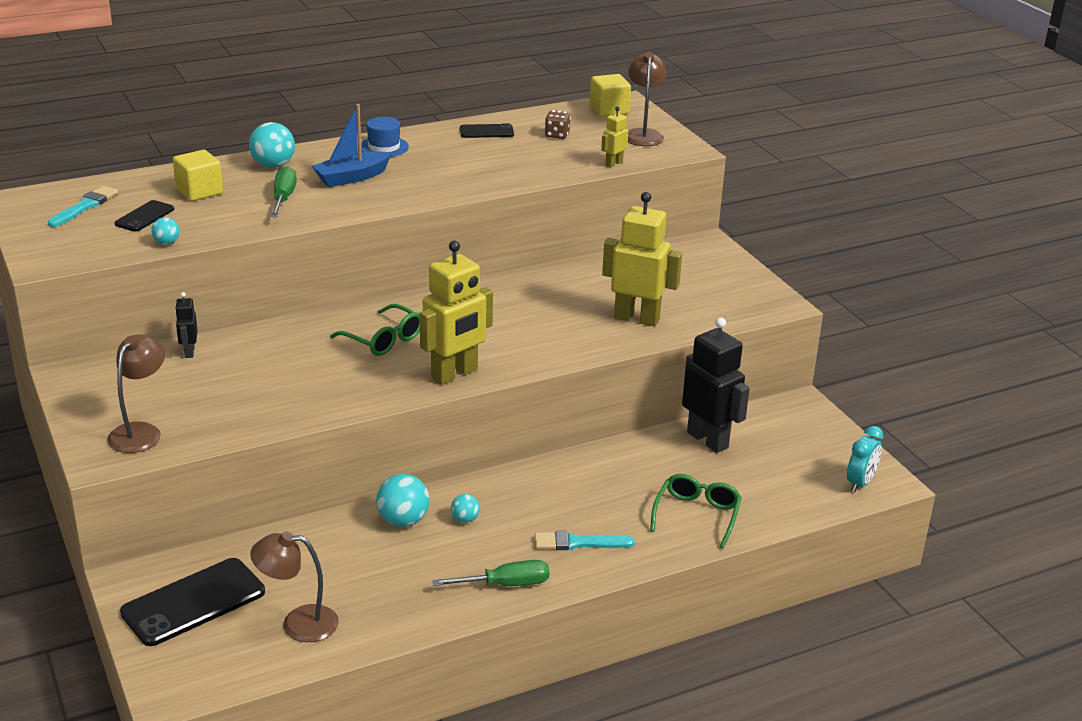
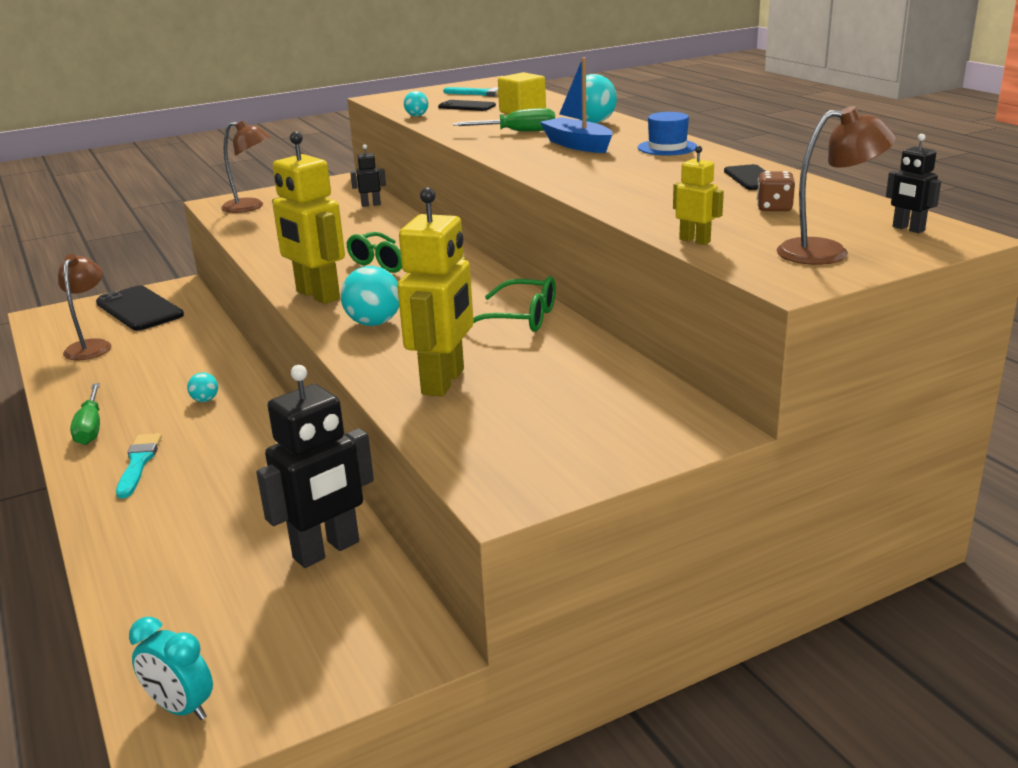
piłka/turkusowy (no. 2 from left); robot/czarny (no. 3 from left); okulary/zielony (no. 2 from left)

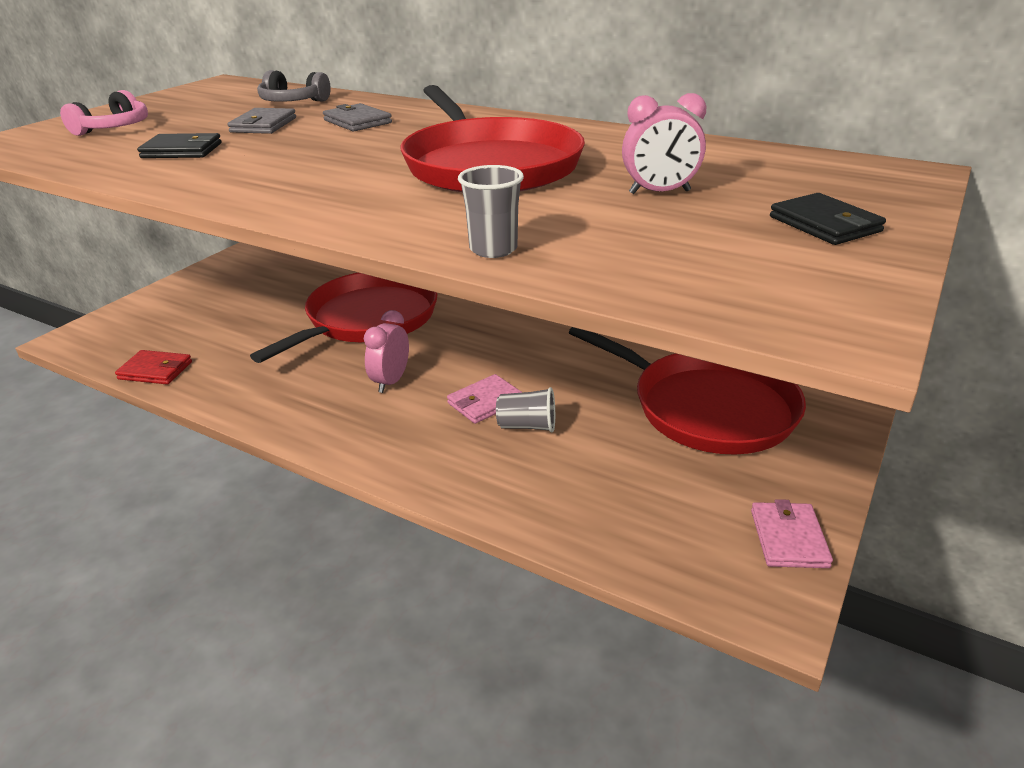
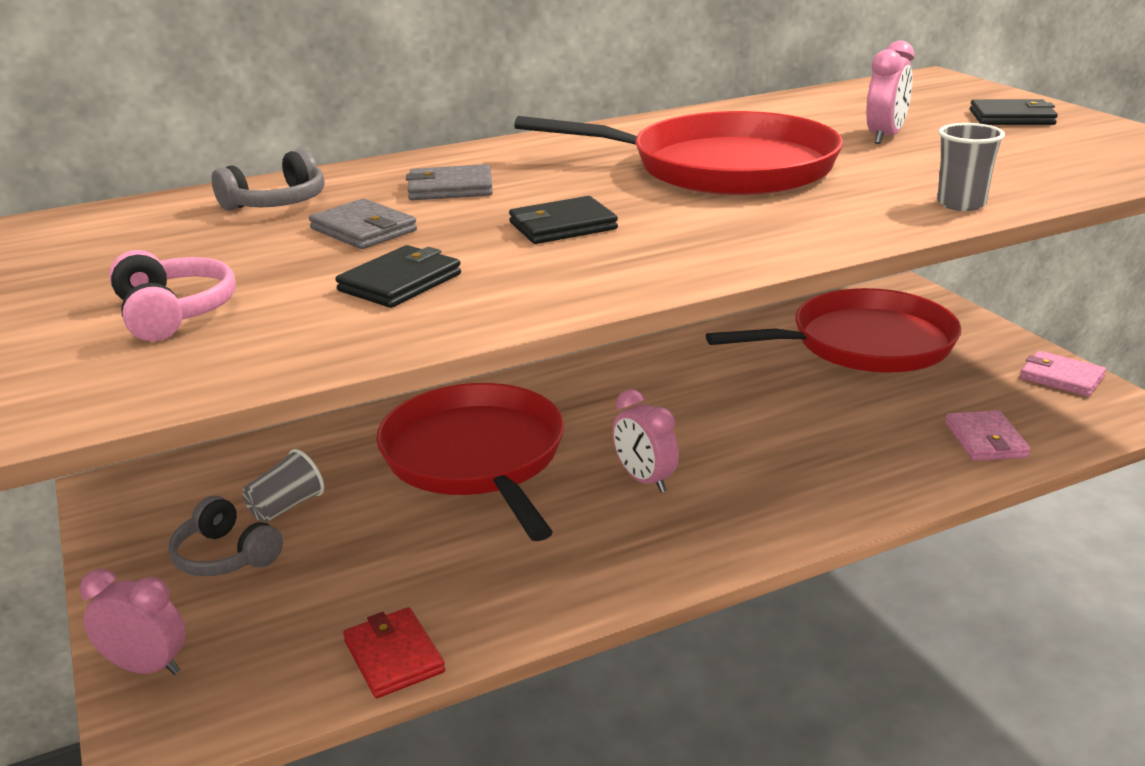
portfel/czerwony; portfel/różowy (no. 1 from left); szklanka/szary (no. 1 from left); budzik/różowy (no. 1 from left); słuchawki/szary (no. 1 from left); portfel/czarny (no. 2 from left)

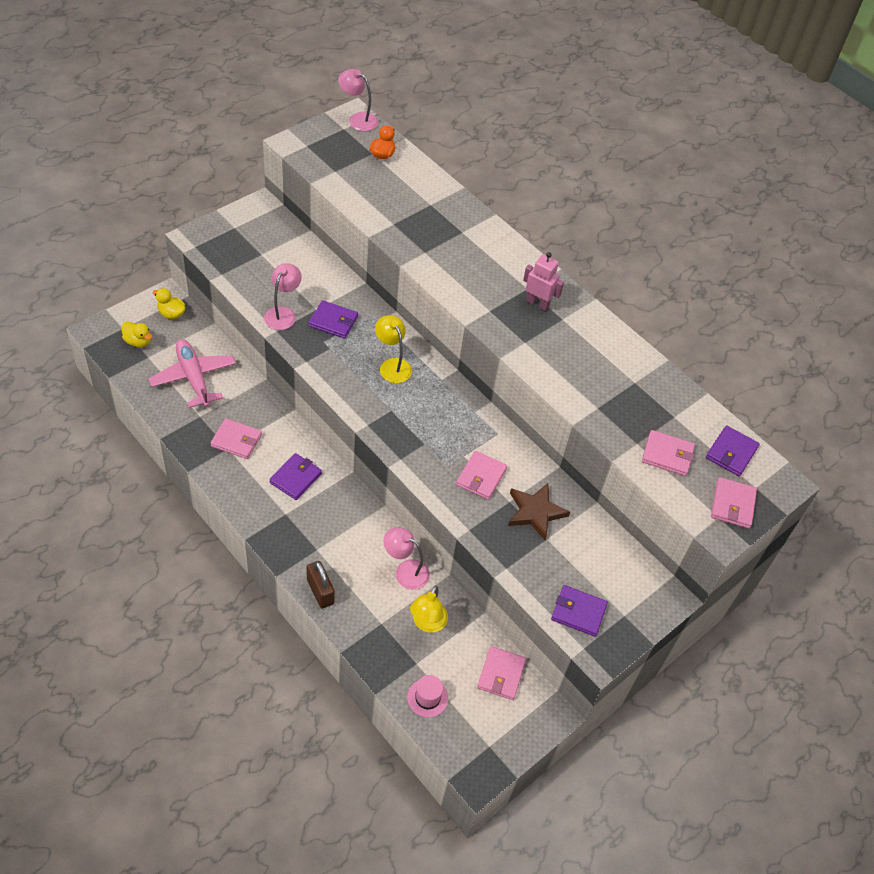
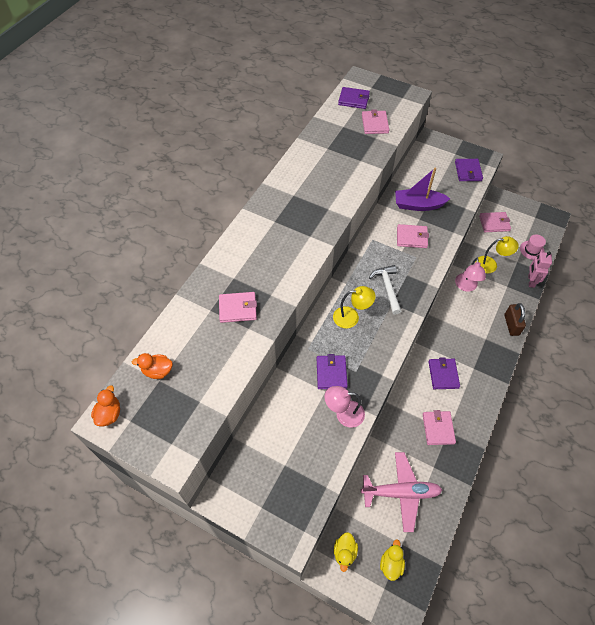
samolot/różowy; portfel/fioletowy (no. 3 from left); kłódka/brązowy; kaczka/pomarańczowy (no. 1 from left); lampka/żółty (no. 1 from left); łódka/fioletowy; robot/różowy; portfel/różowy (no. 1 from left); młotek/biały

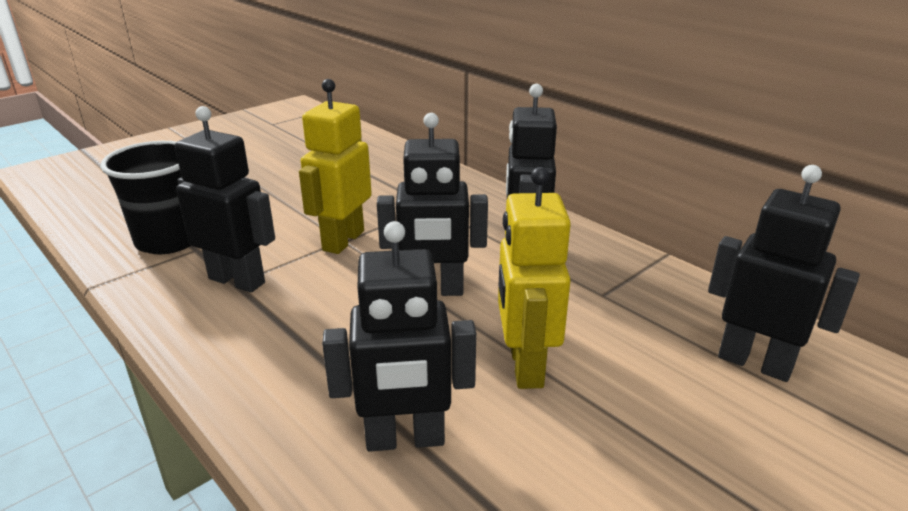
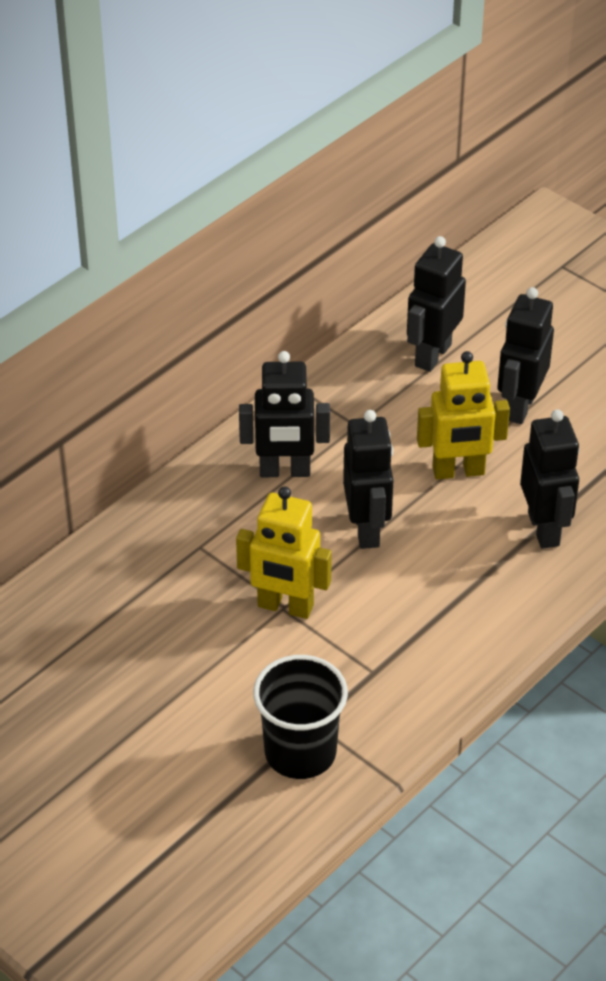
robot/czarny (no. 4 from left)

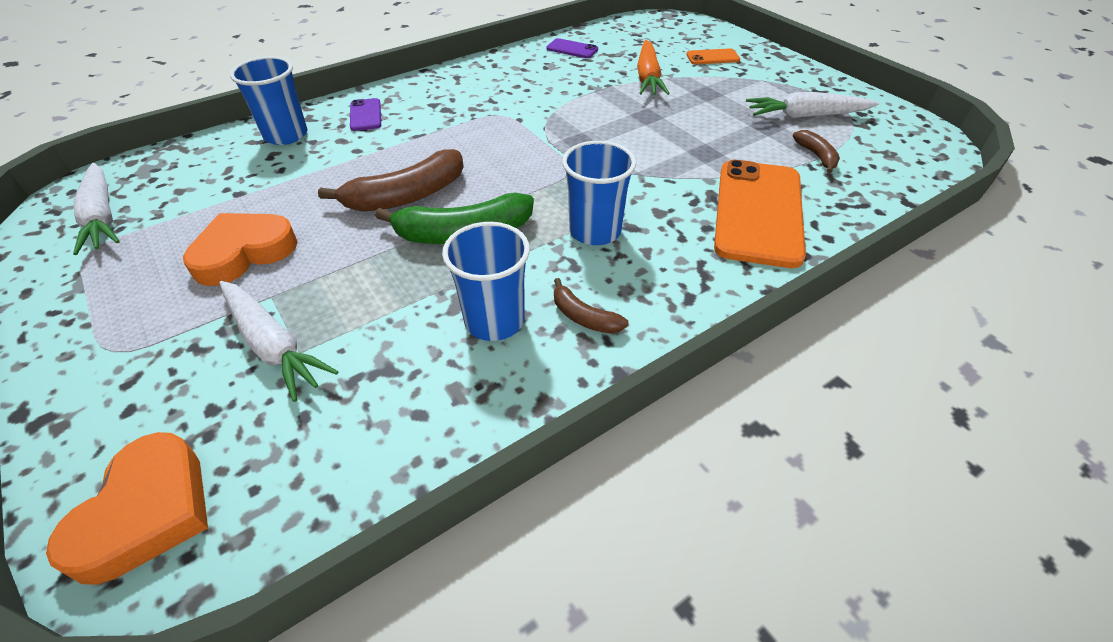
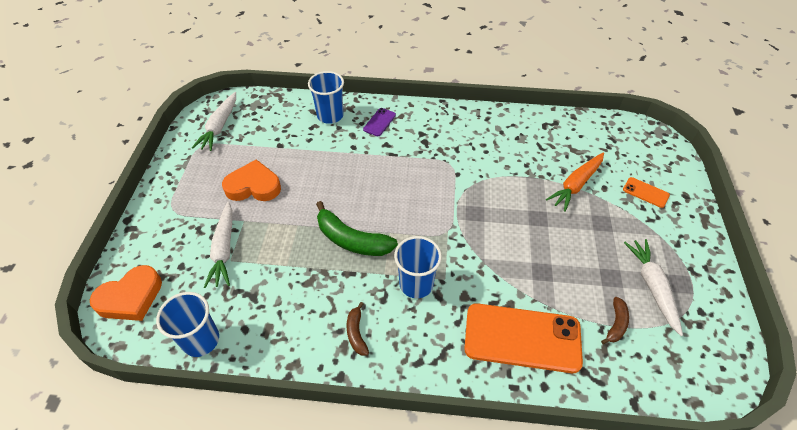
banan/brązowy (no. 1 from left in the first image); szklanka/niebieski (no. 1 from left); telefon/fioletowy (no. 2 from left in the first image); telefon/pomarańczowy (no. 1 from left); marchewka/biały (no. 3 from left)

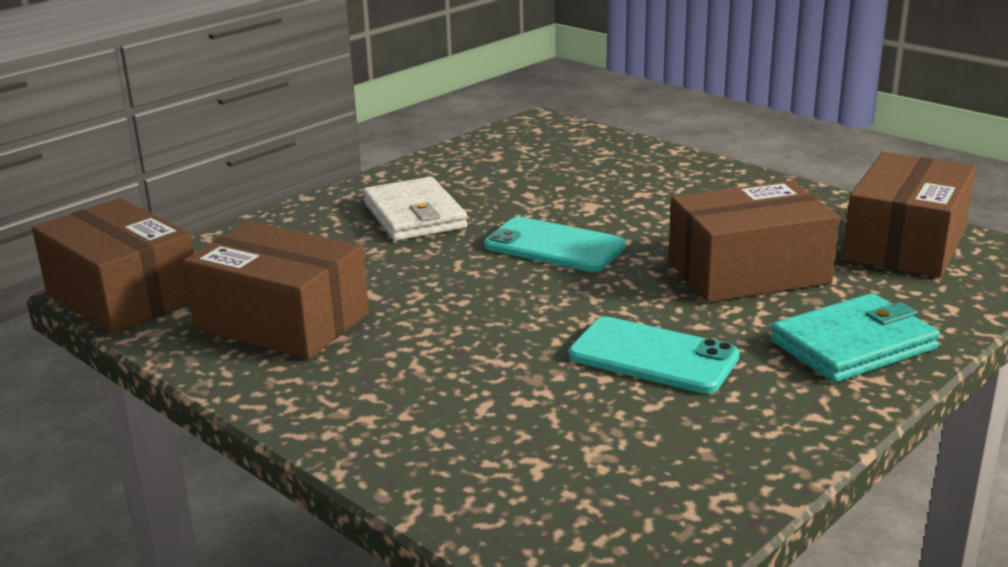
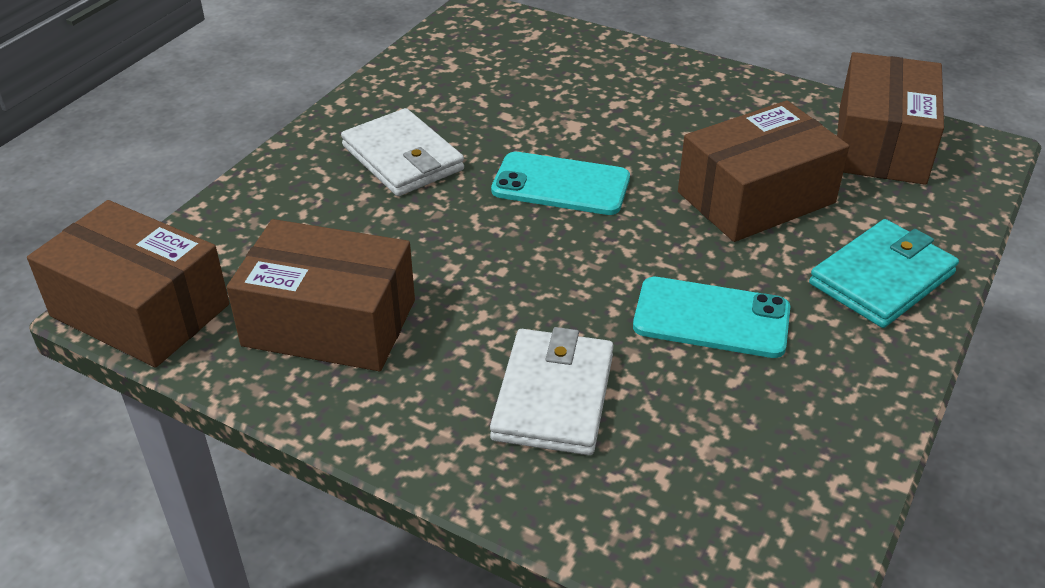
portfel/biały (no. 2 from left)

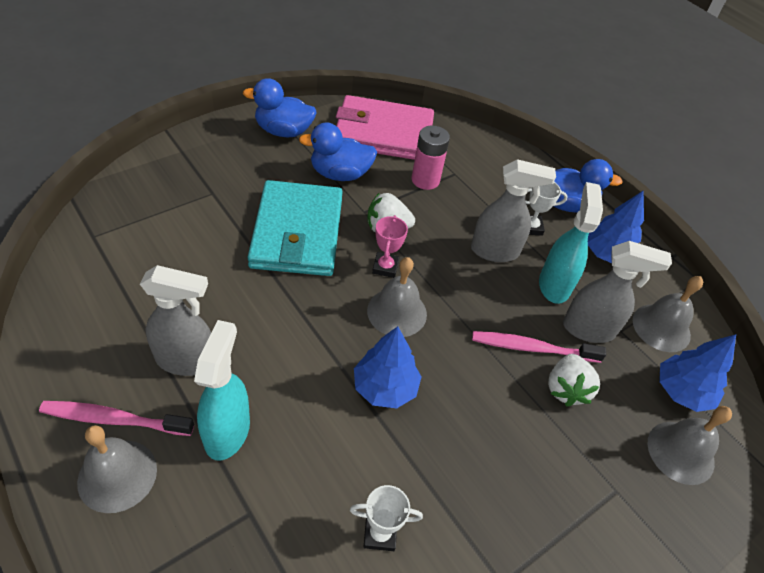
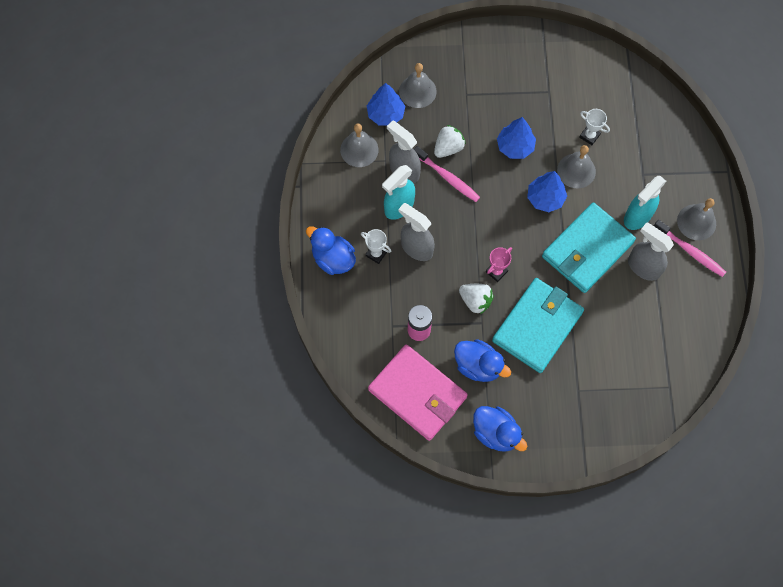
dzwonek/szary (no. 3 from left); drzewko/niebieski (no. 2 from left); portfel/turkusowy (no. 2 from left)

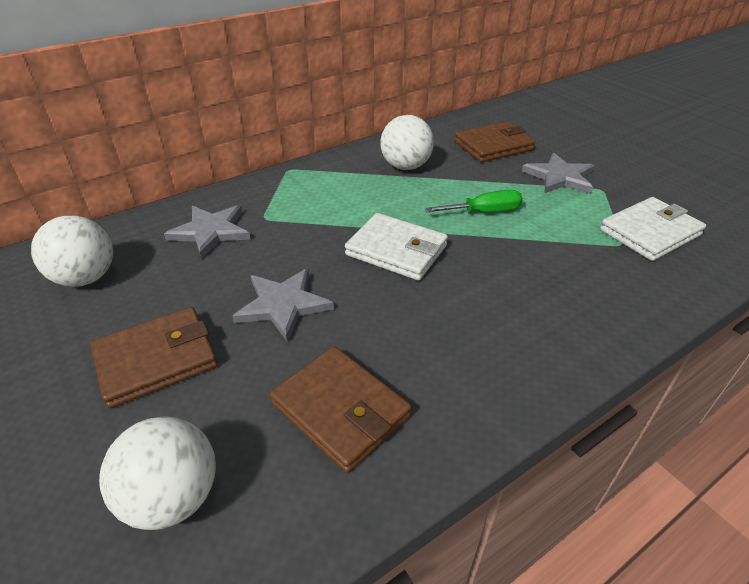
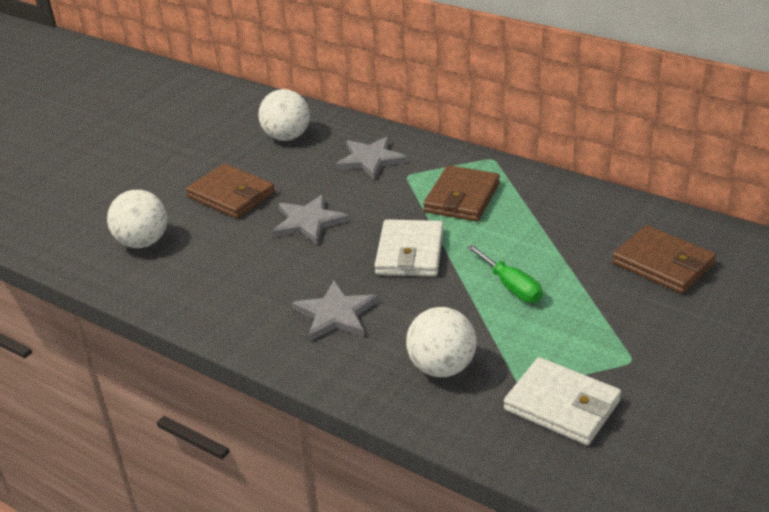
portfel/brązowy (no. 2 from left); piłka/biały (no. 3 from left); gwiazda/szary (no. 2 from left)

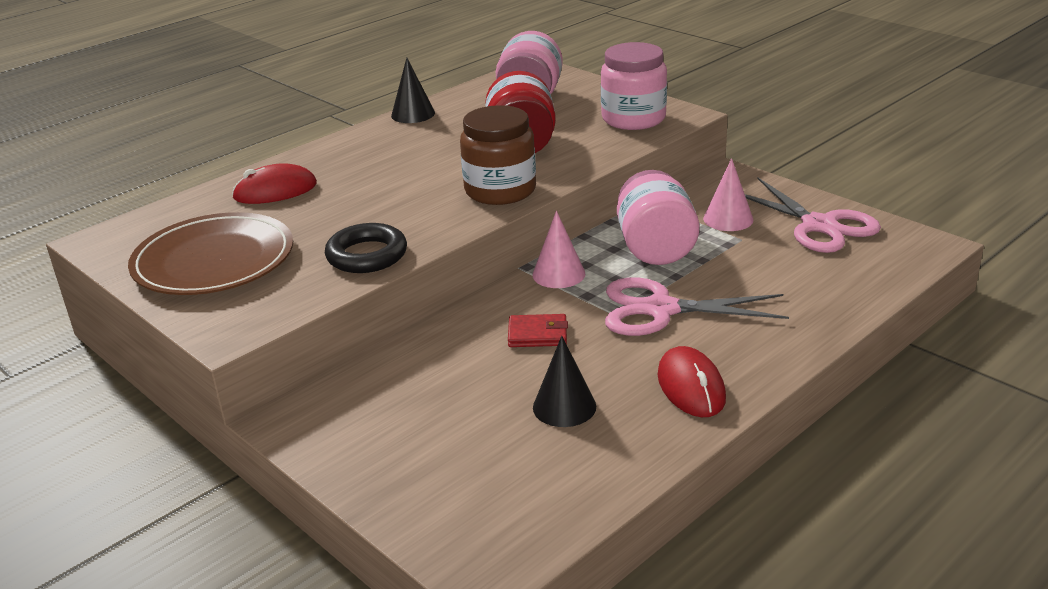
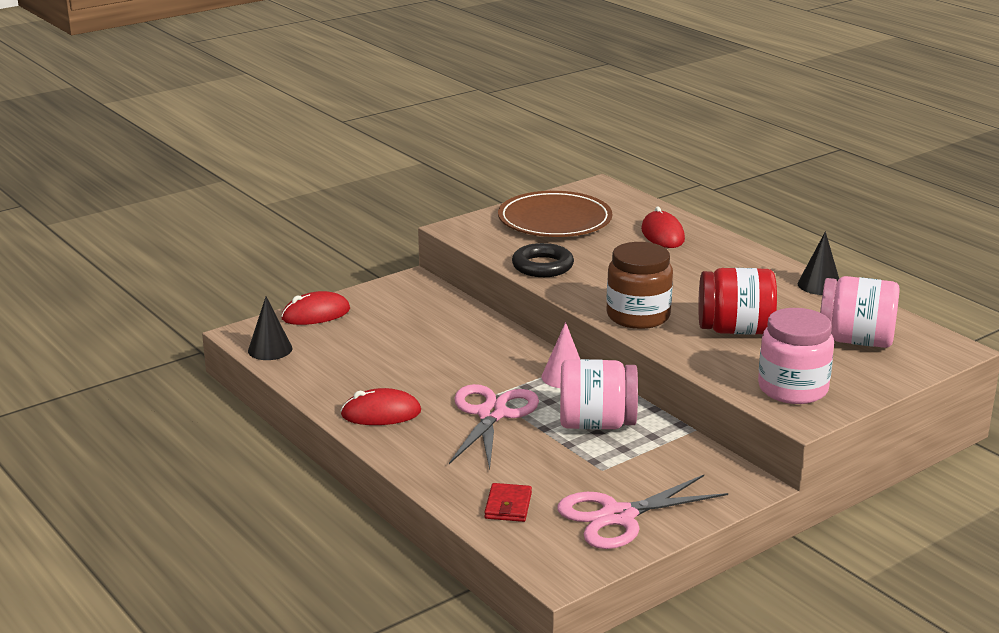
portfel/czerwony; stożek/czarny (no. 1 from left); stożek/różowy (no. 2 from left in the first image); myszka/czerwony (no. 1 from left)

